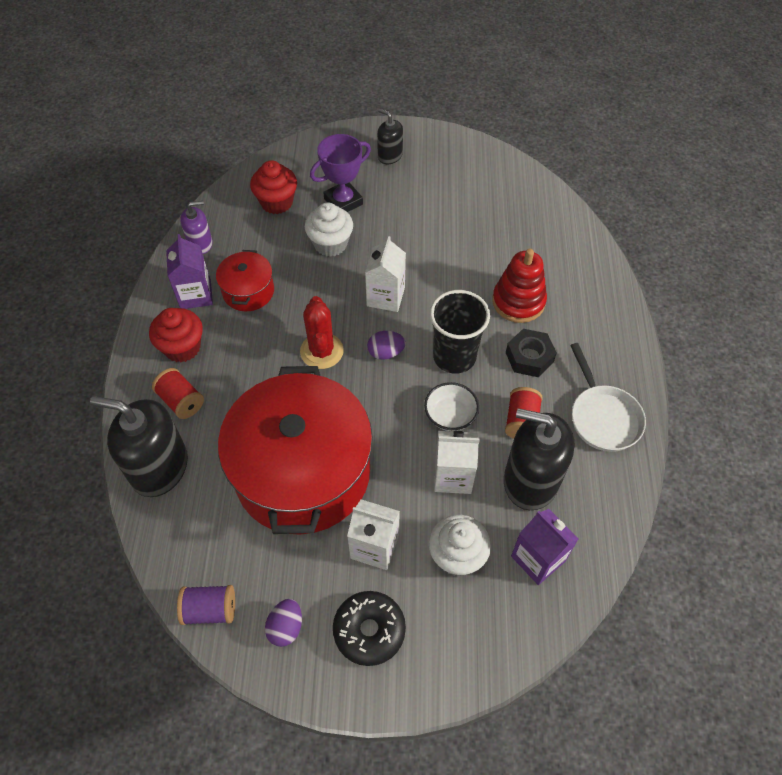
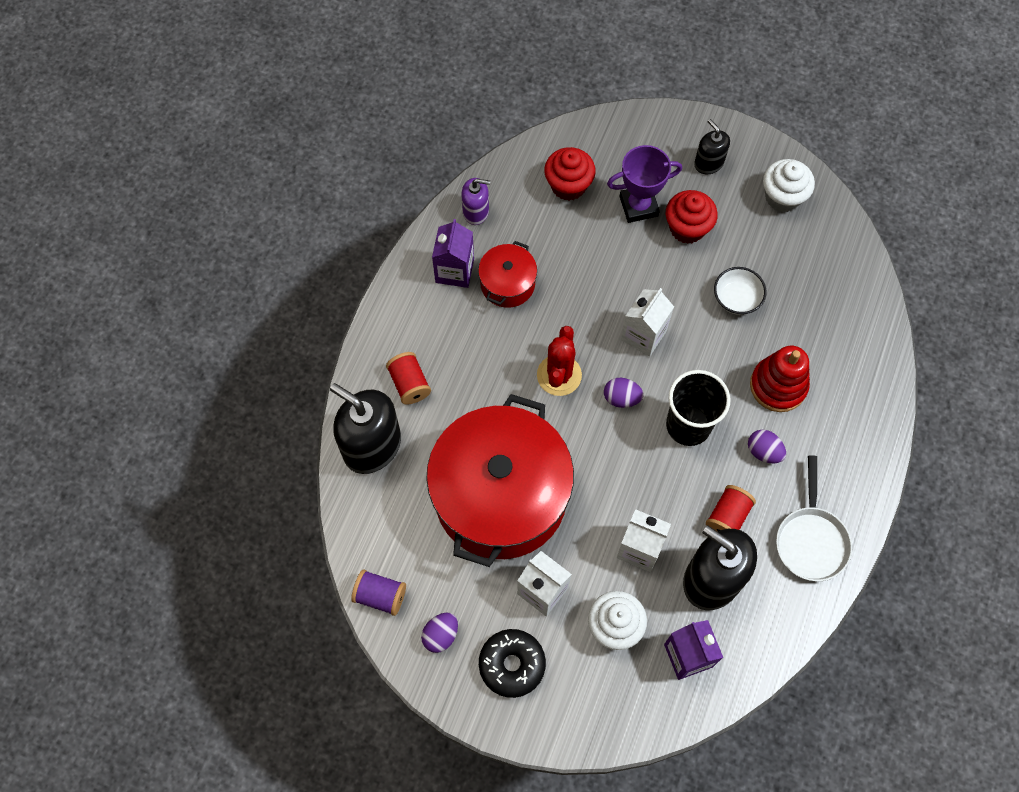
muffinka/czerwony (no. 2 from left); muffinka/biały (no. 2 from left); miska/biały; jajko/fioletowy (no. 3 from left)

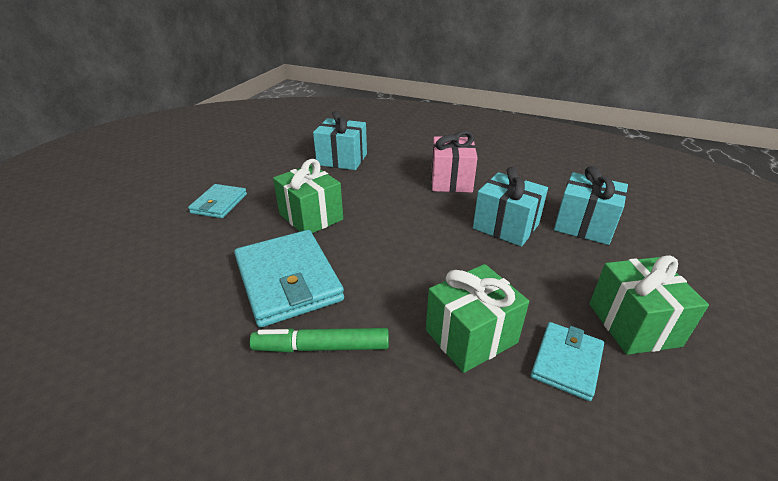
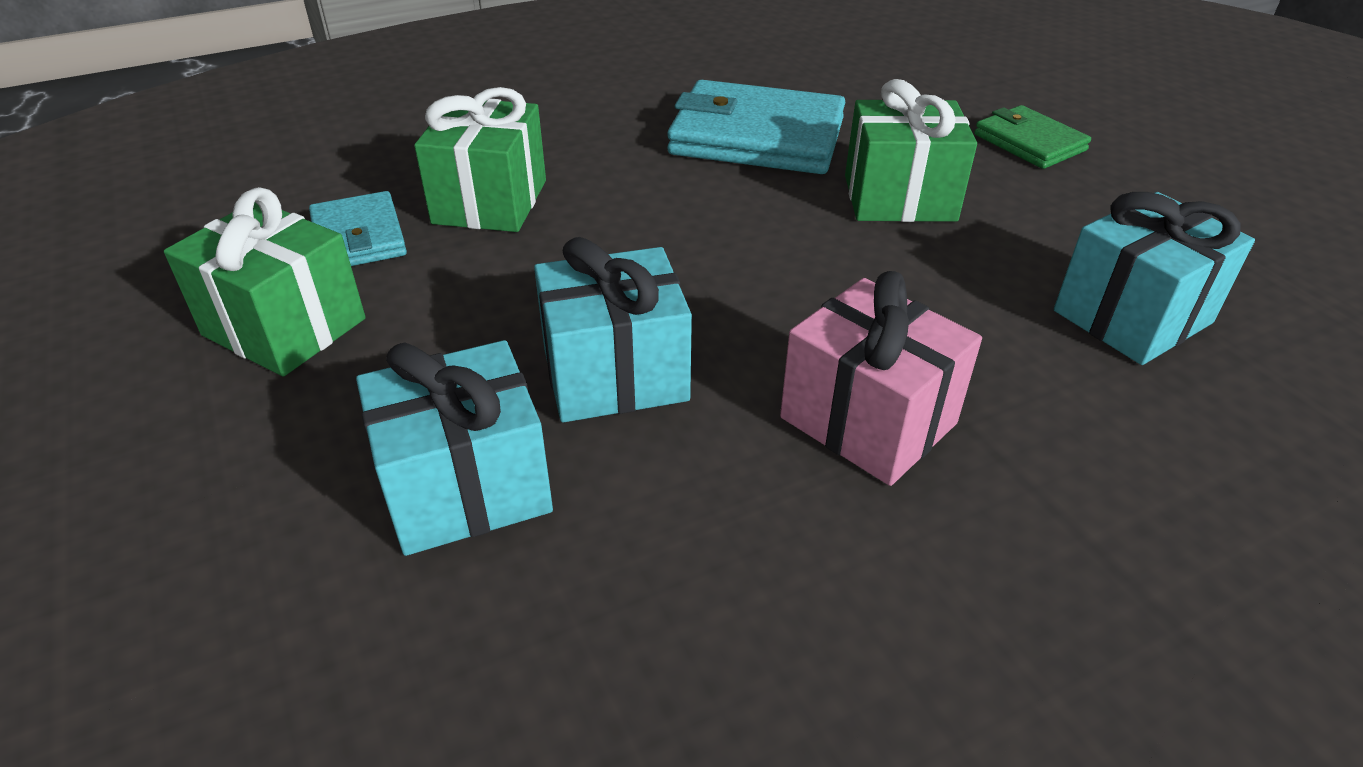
portfel/zielony; flamaster/zielony

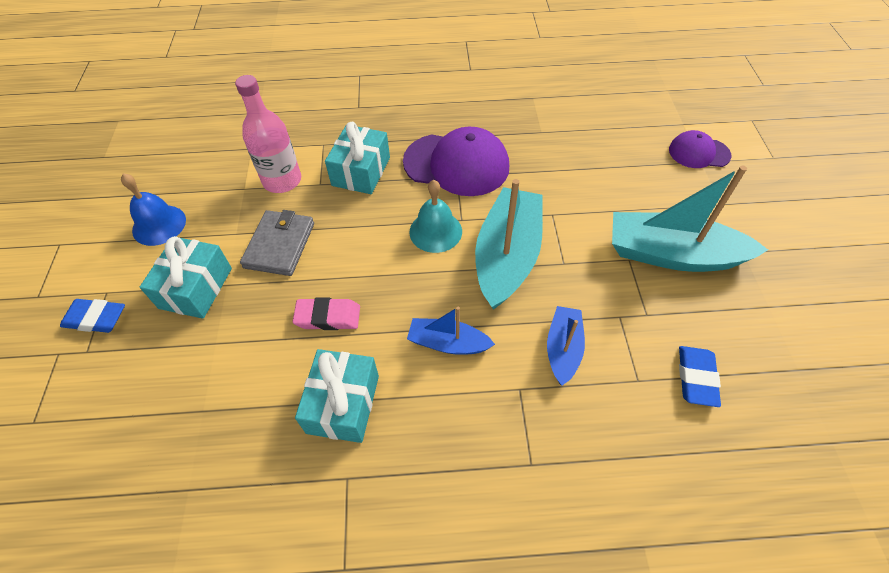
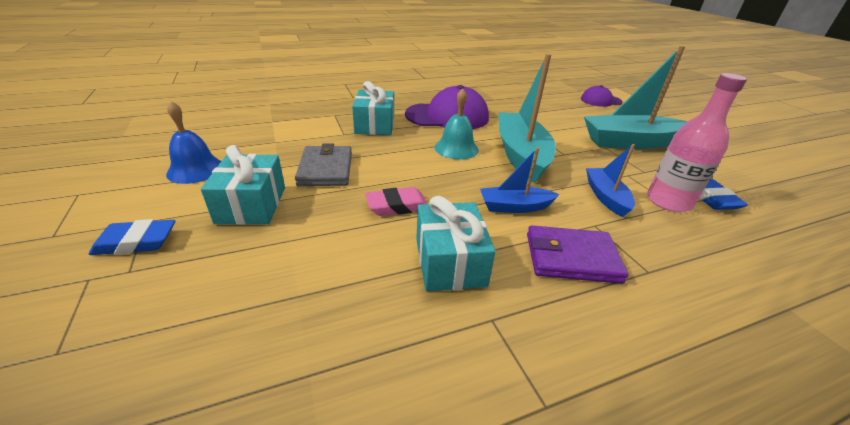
butelka/różowy; portfel/fioletowy

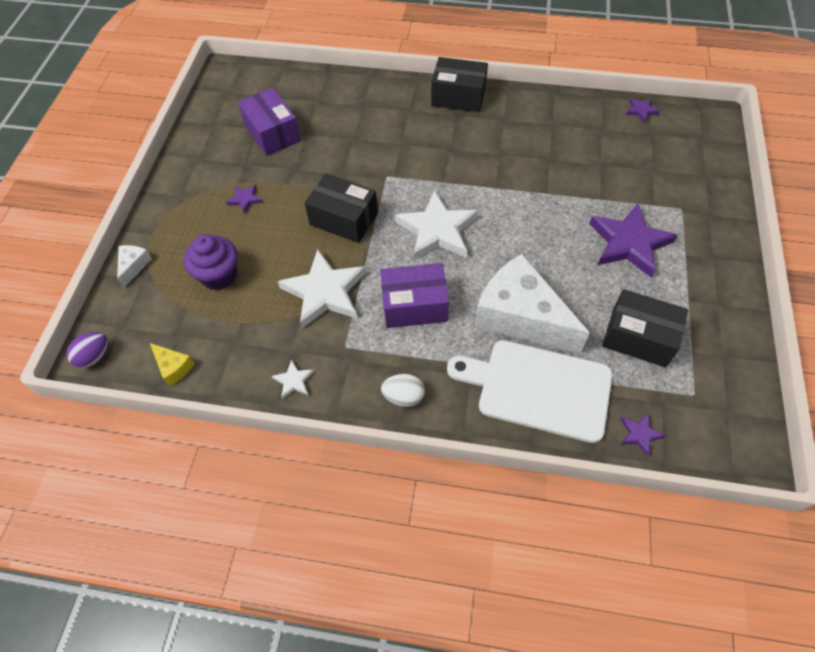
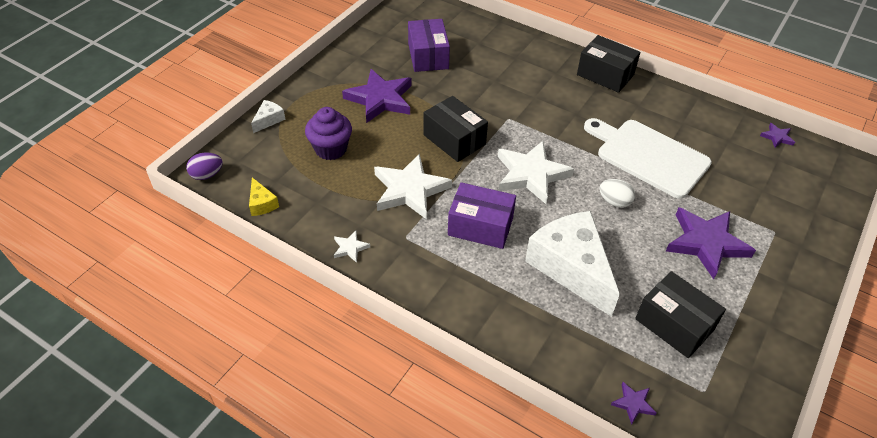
gwiazda/fioletowy (no. 1 from left); jajko/biały; deska do krojenia/biały

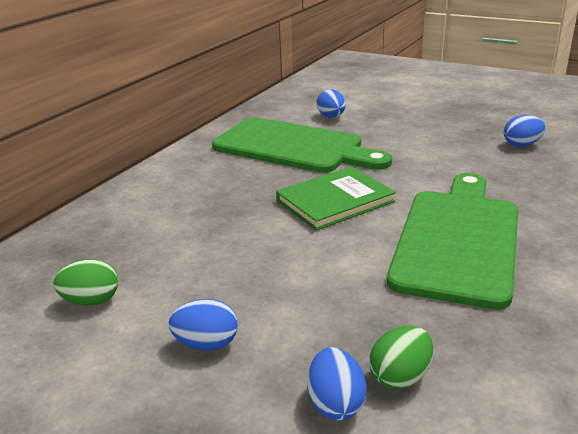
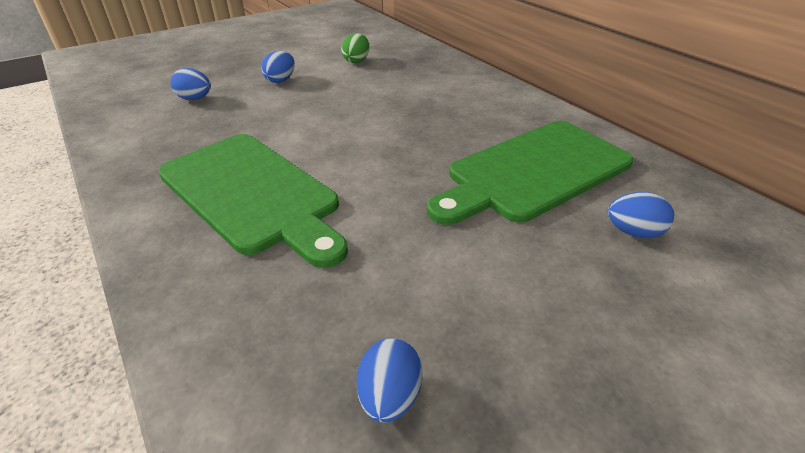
książka/zielony; jajko/zielony (no. 2 from left in the first image)

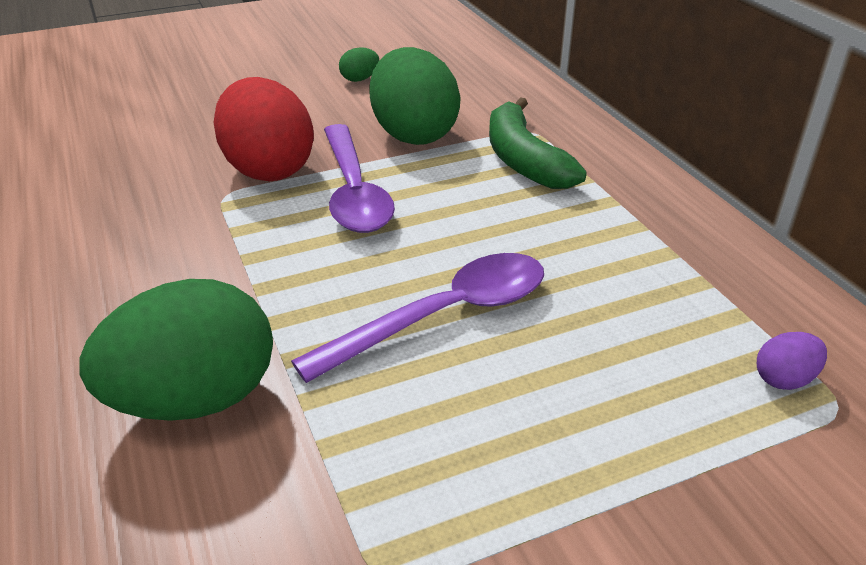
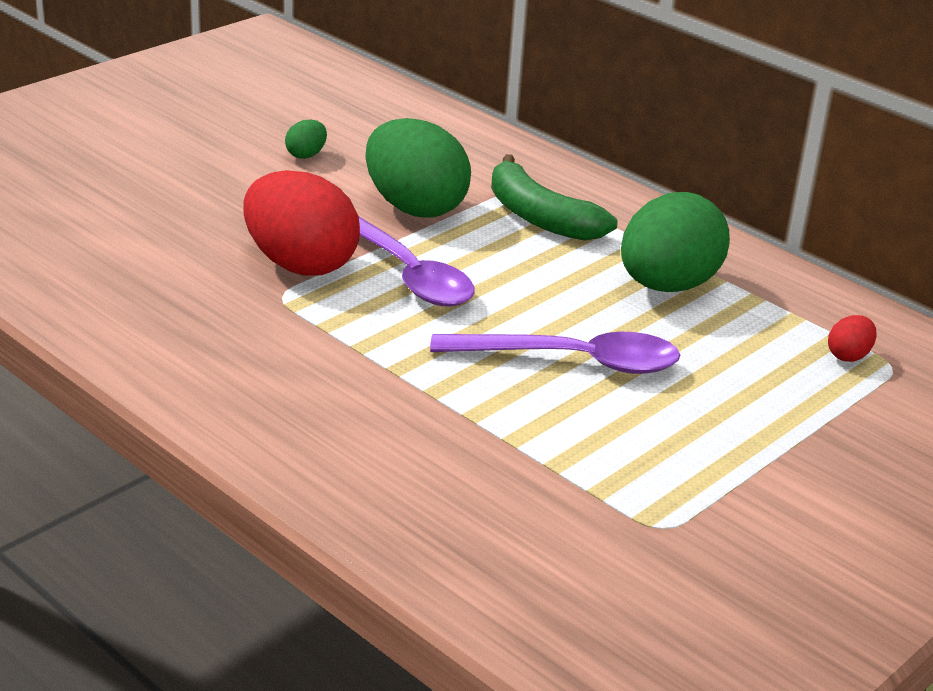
jajko/zielony (no. 3 from left); łyżka/fioletowy (no. 2 from left); jajko/czerwony (no. 2 from left)

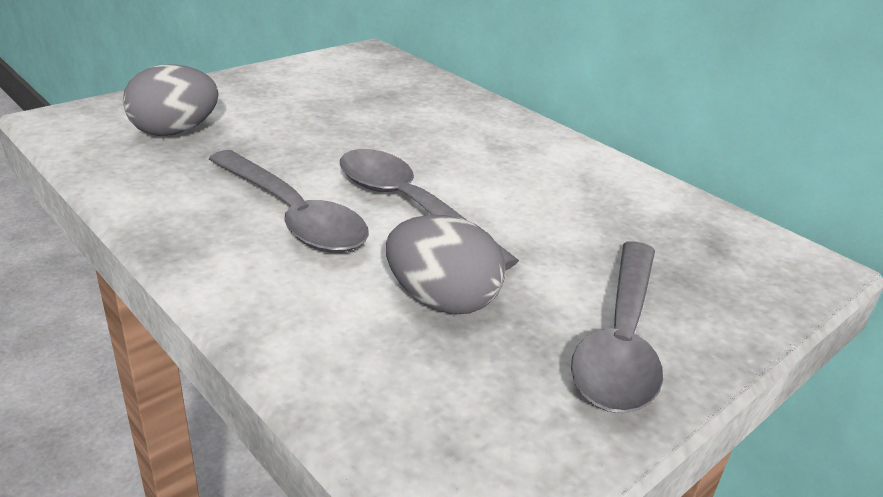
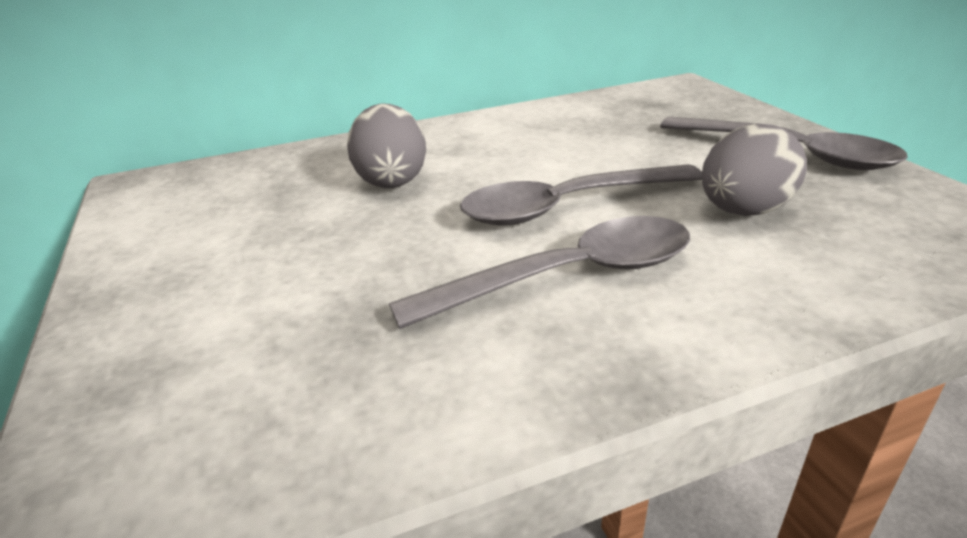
jajko/szary (no. 1 from left)

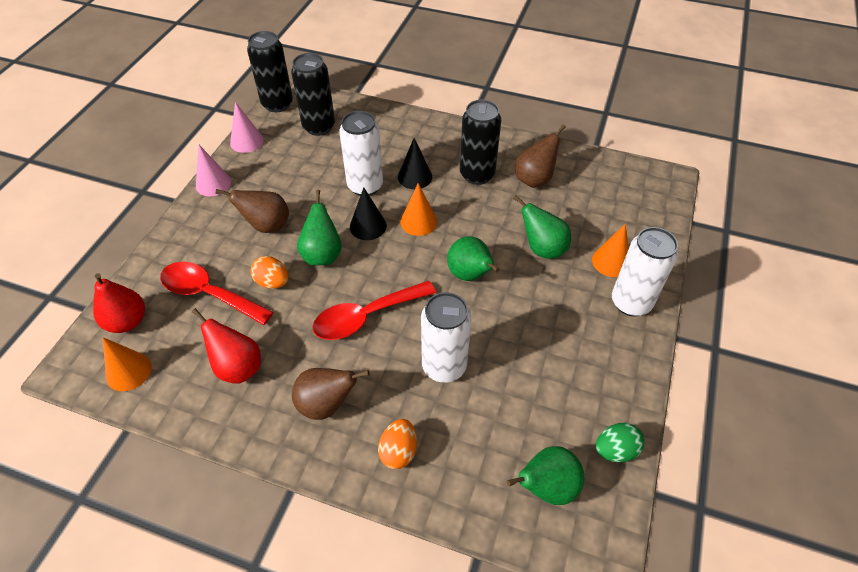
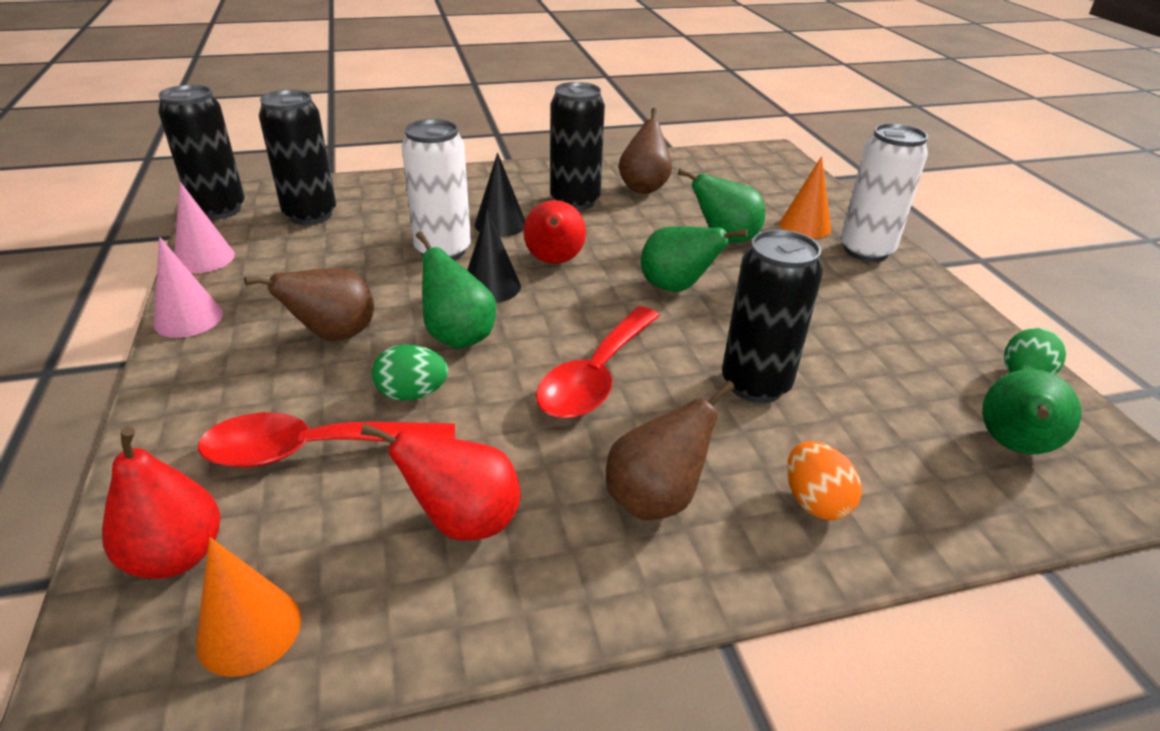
jajko/zielony (no. 1 from left); gruszka/czerwony (no. 3 from left); puszka/czarny (no. 4 from left)

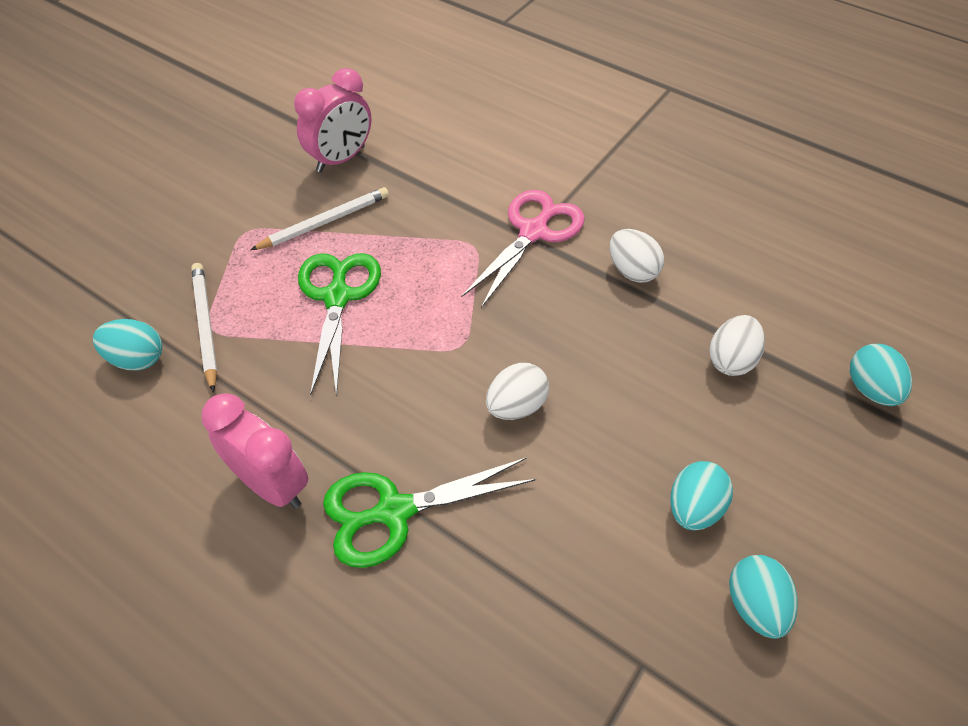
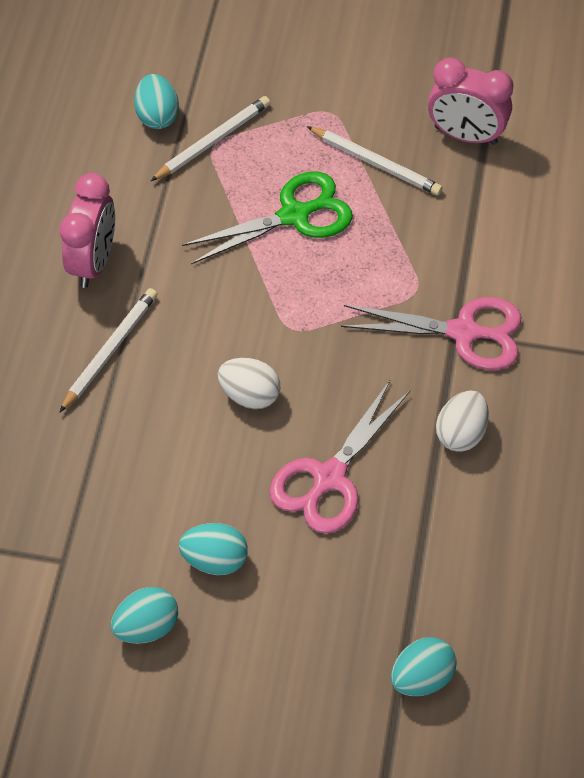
ołówek/biały (no. 1 from left); jajko/biały (no. 3 from left in the first image); nożyczki/różowy (no. 1 from left)

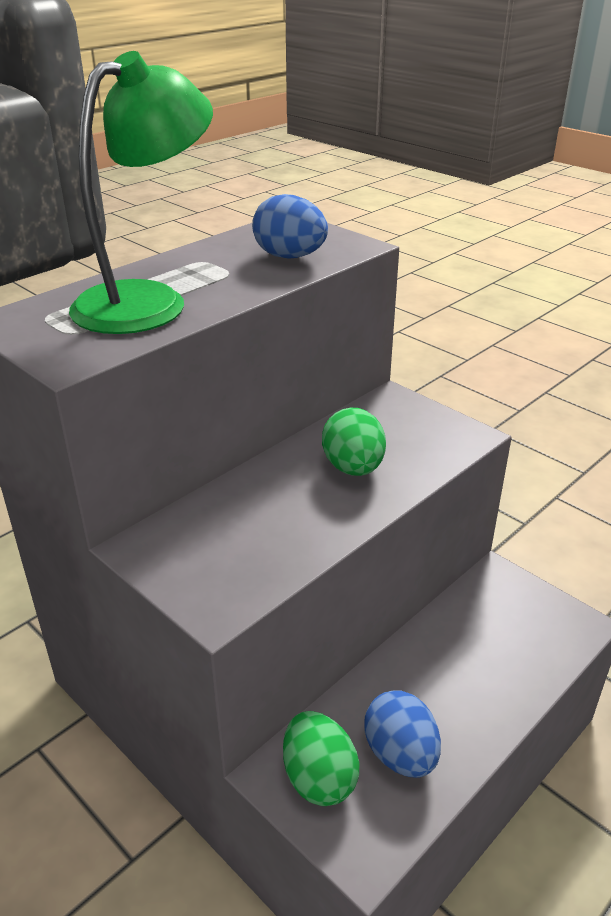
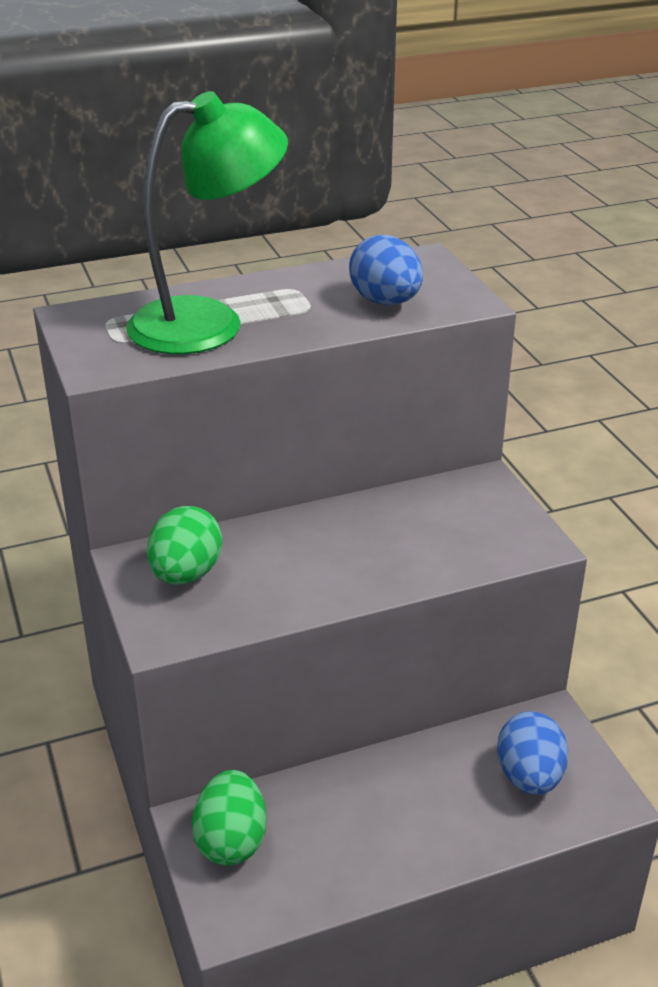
jajko/zielony (no. 1 from left); jajko/niebieski (no. 2 from left)

